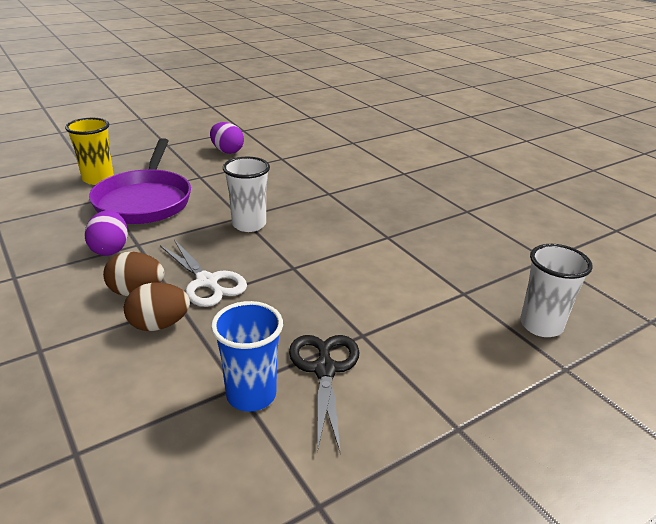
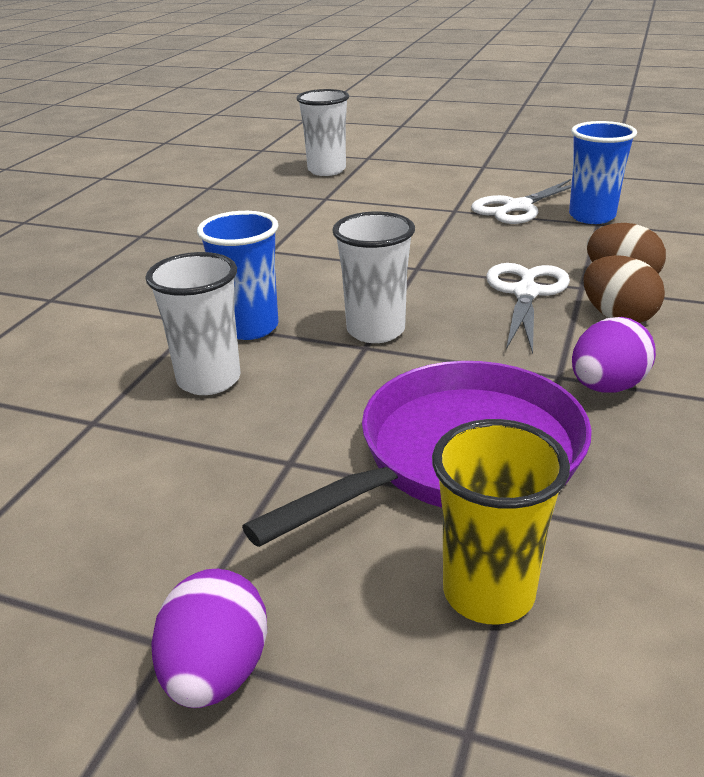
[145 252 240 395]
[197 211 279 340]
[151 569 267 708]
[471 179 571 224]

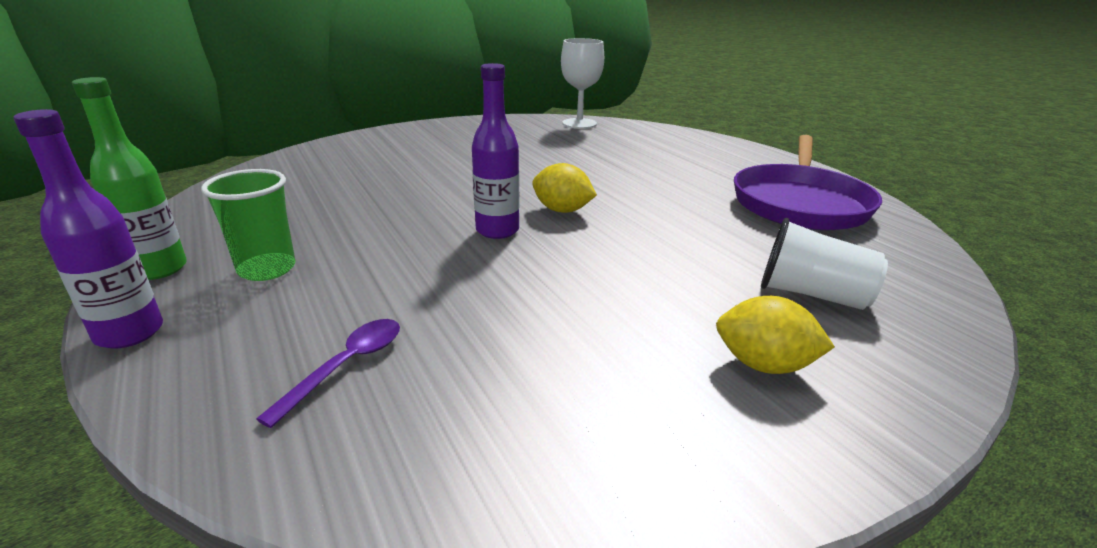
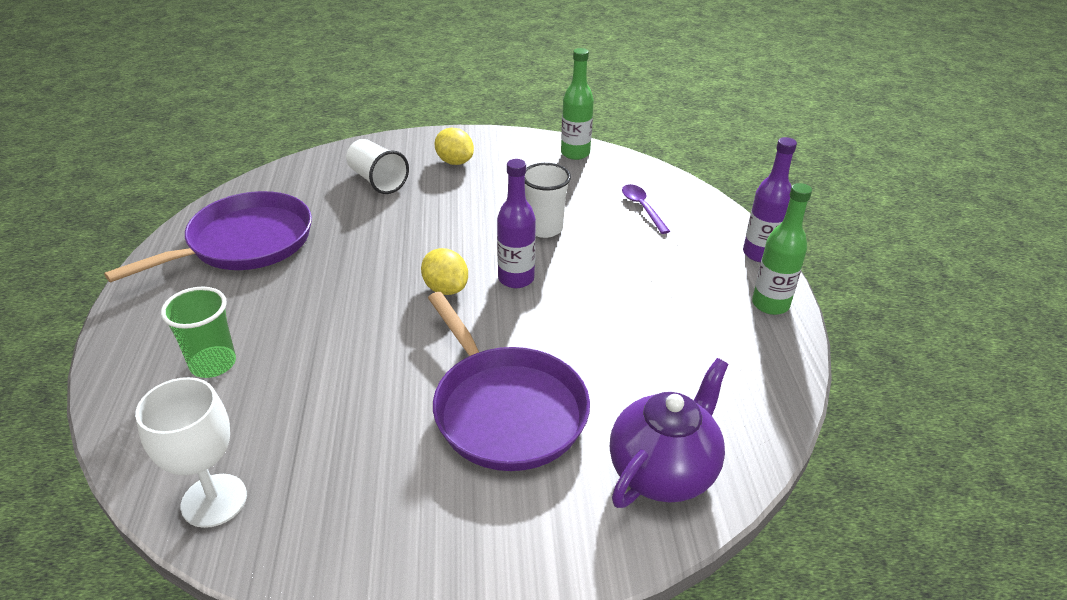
[428 292 590 471]
[525 163 571 238]
[561 48 594 160]
[610 358 728 508]
[161 287 236 378]
[622 184 670 234]

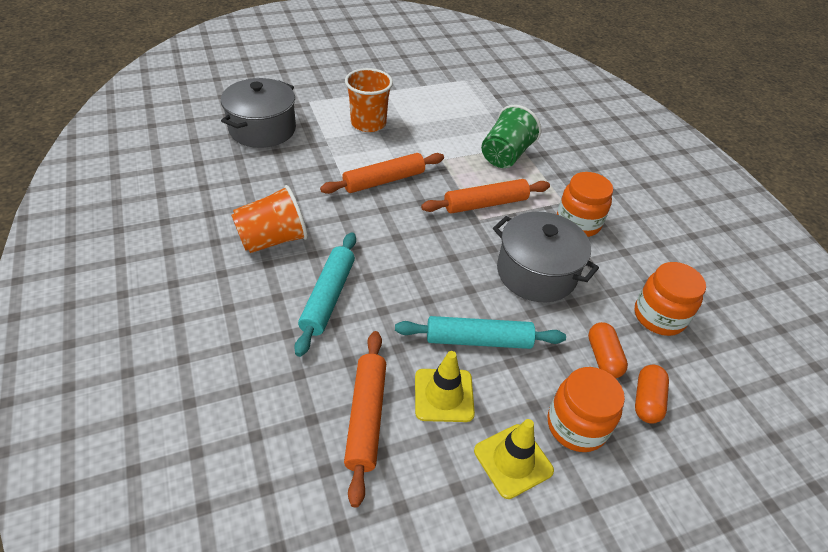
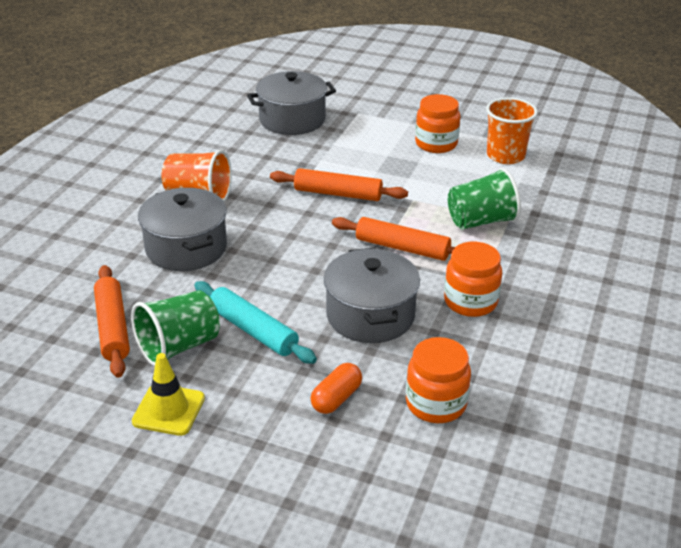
[635 365 669 424] (first image)
[486 97 538 164]
[415 94 460 153]
[138 188 227 271]
[131 290 220 366]
[94 265 130 378]

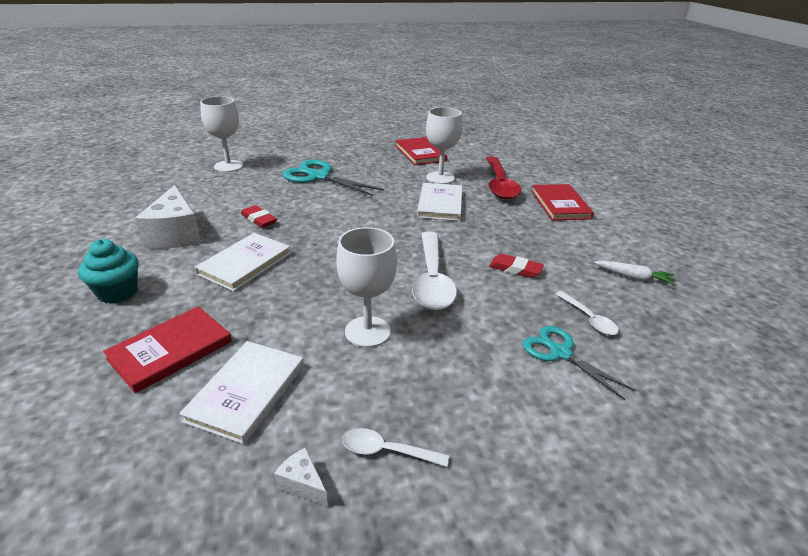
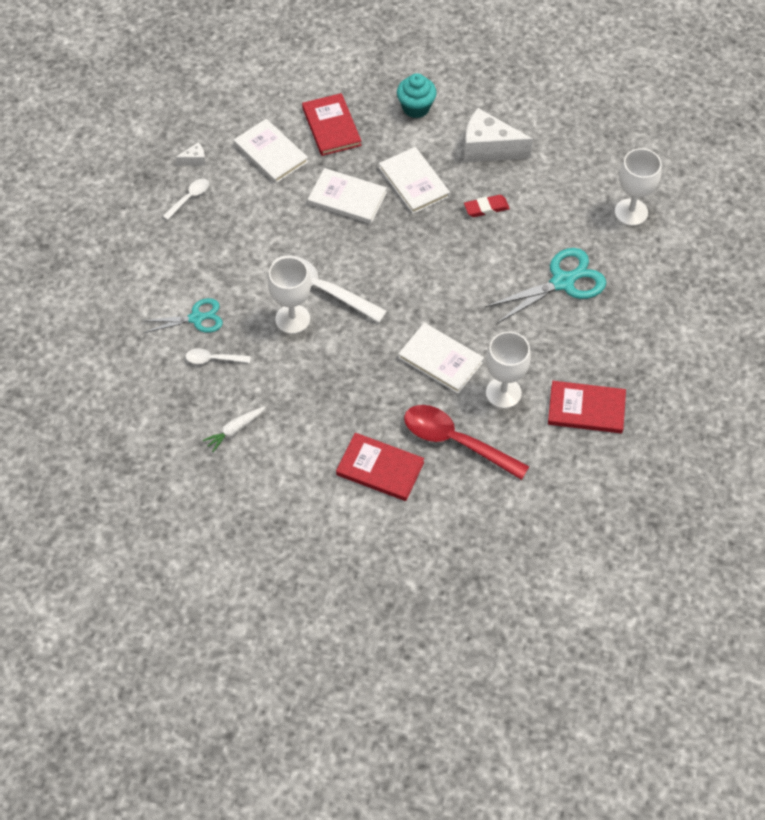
[489 254 544 278] (first image)
[308 168 387 224]
[268 257 311 334]

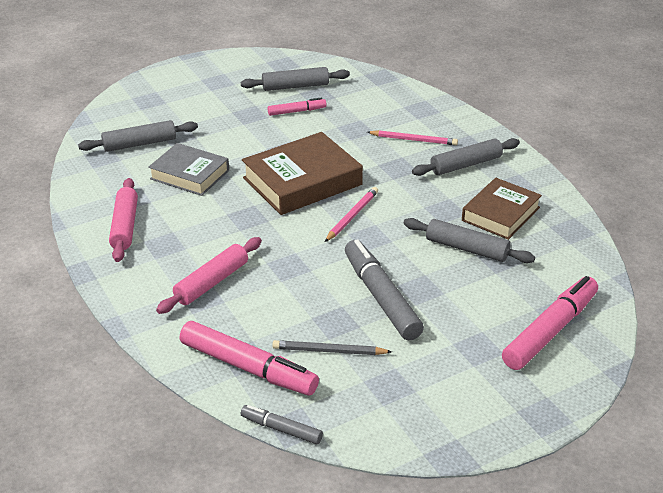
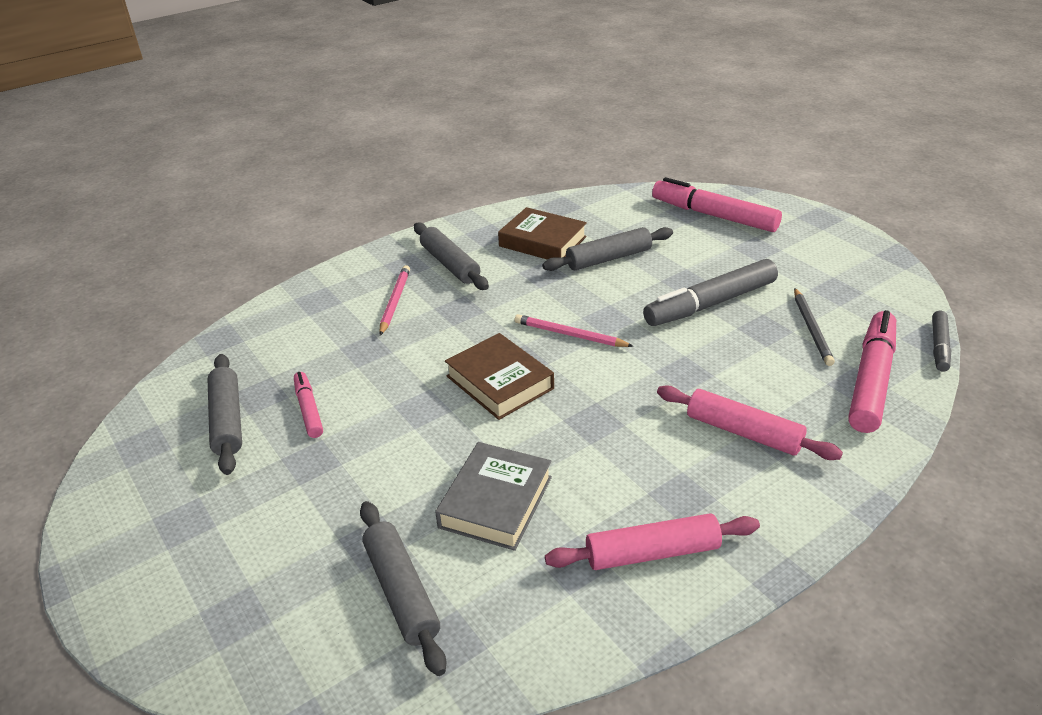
[542 227 673 271]
[445 333 554 420]

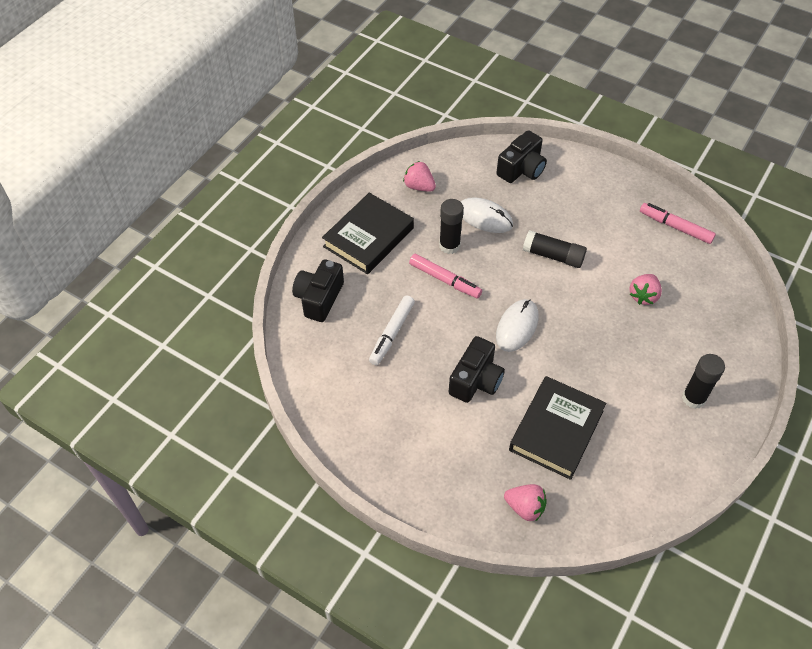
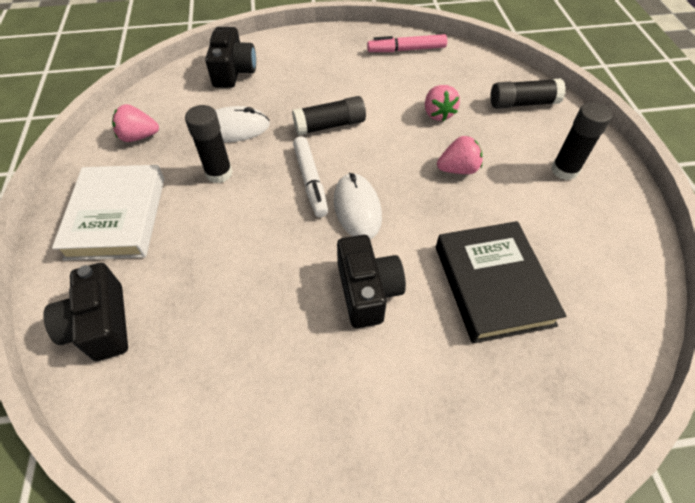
[409 254 482 298] (first image)
[490 78 566 109]
[293 136 328 217]
[437 136 483 174]
[52 165 164 261]

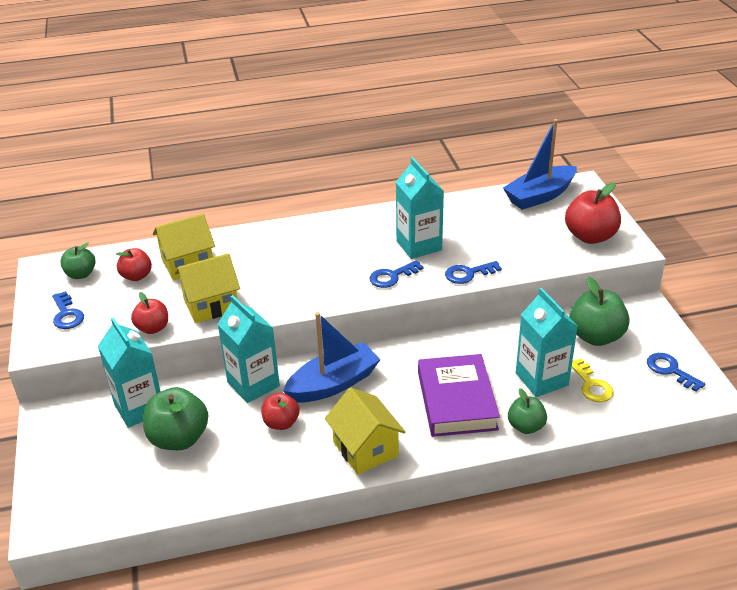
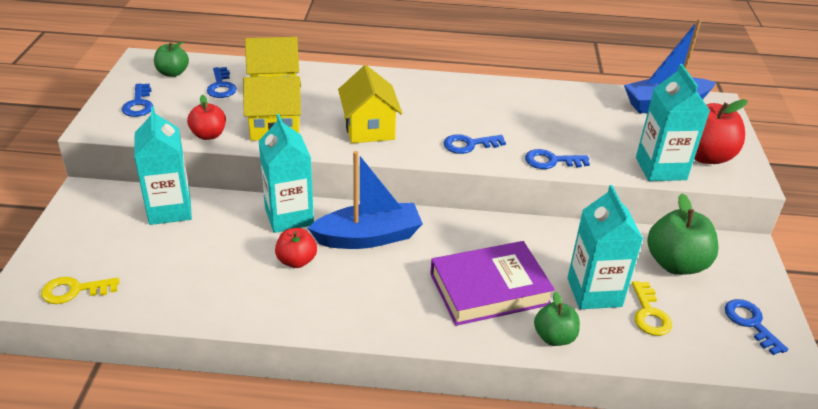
[143 387 208 450] (first image)
[41 277 119 304]
[338 65 402 143]
[636 64 710 181]
[207 67 237 98]
[430 241 555 326]

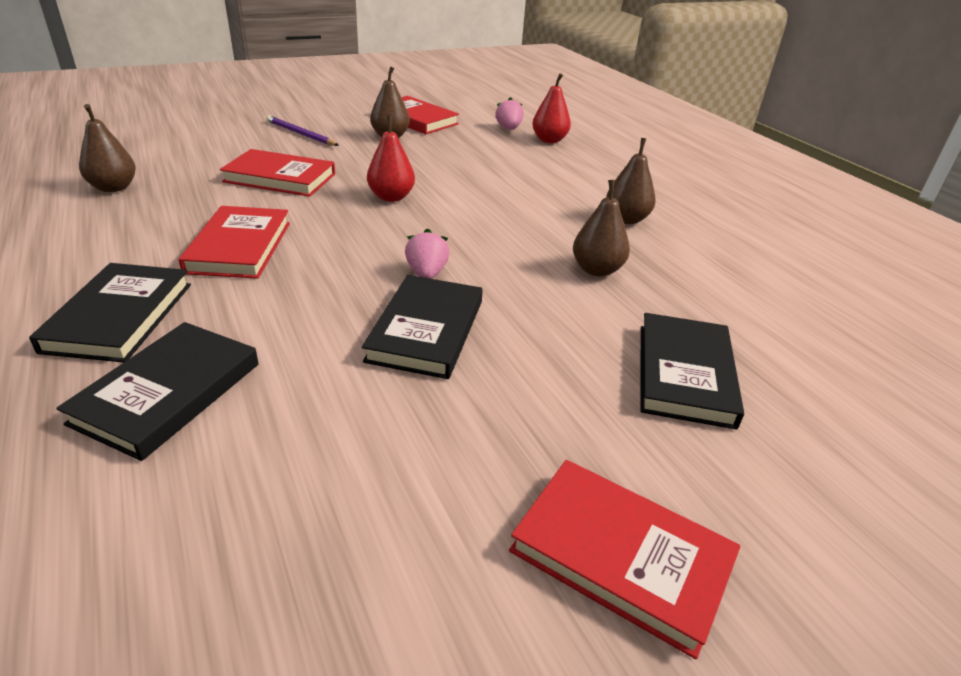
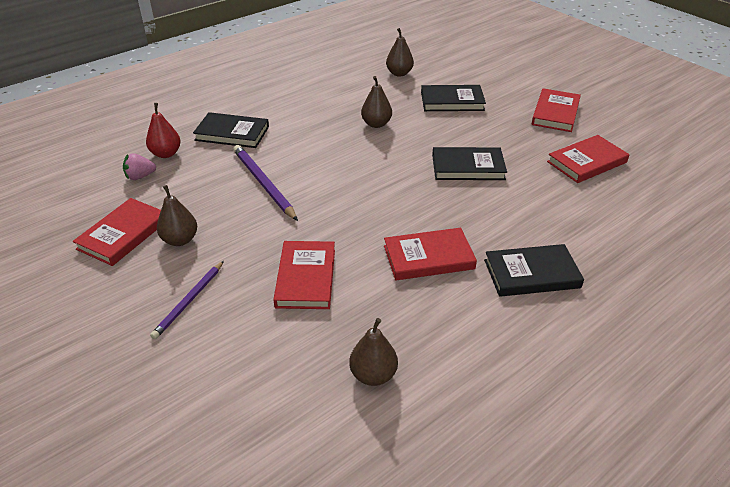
[367 115 415 202] (first image)
[405 228 450 279] (first image)
[233 145 298 221]
[547 135 630 183]
[193 112 269 148]
[386 28 414 77]

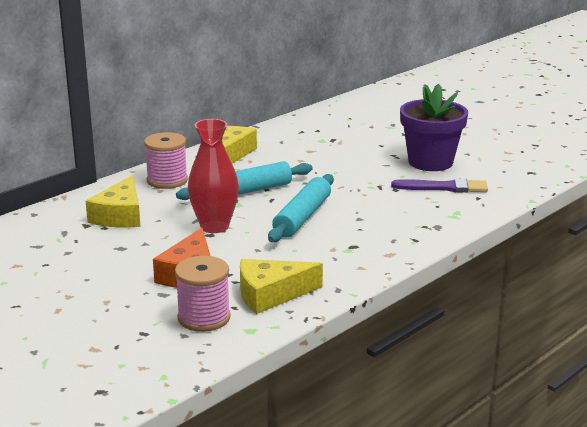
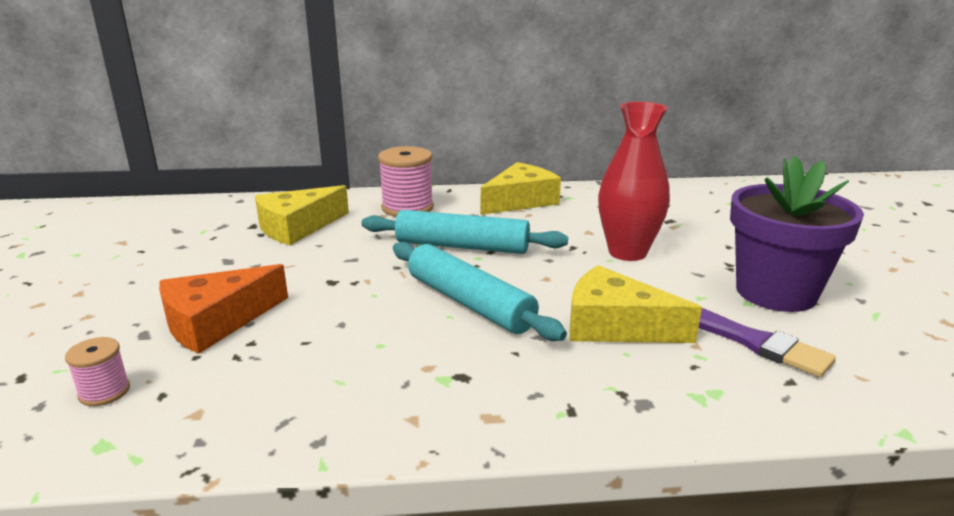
[598 102 670 261]
[570 265 702 343]
[393 242 567 341]
[65 337 130 406]

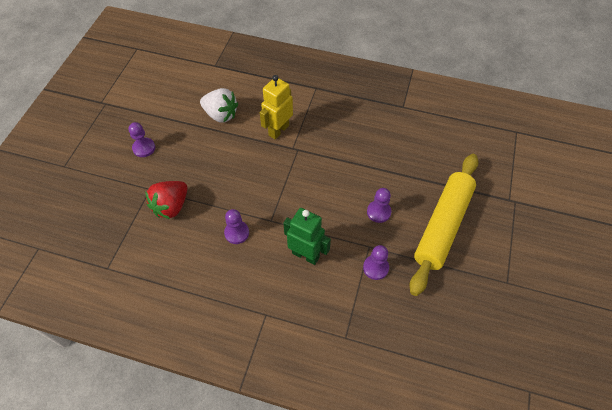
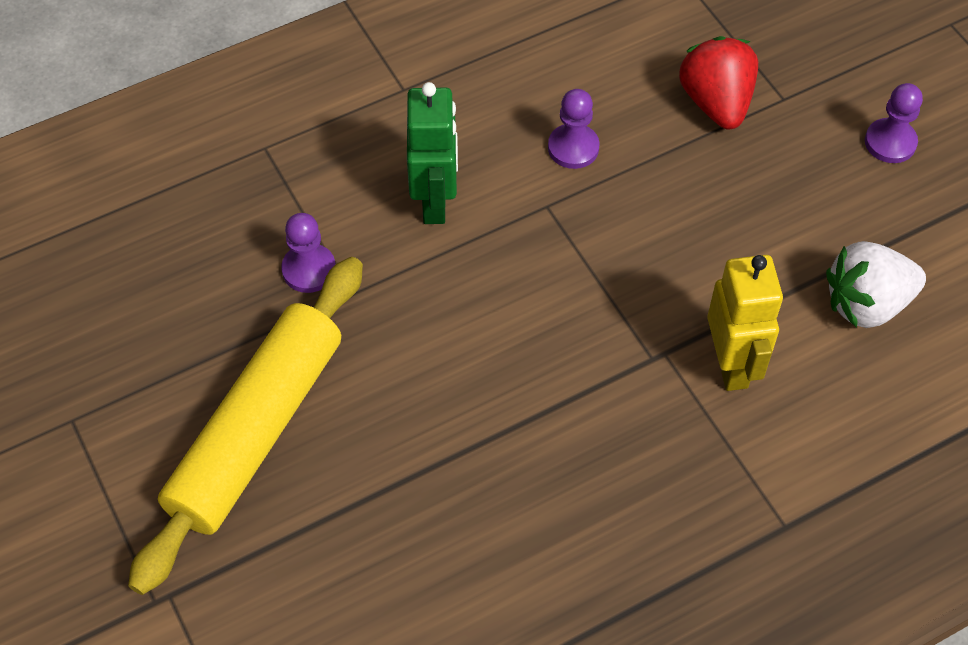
[367 188 391 223] (first image)
[407 82 458 224]
[128 257 363 595]

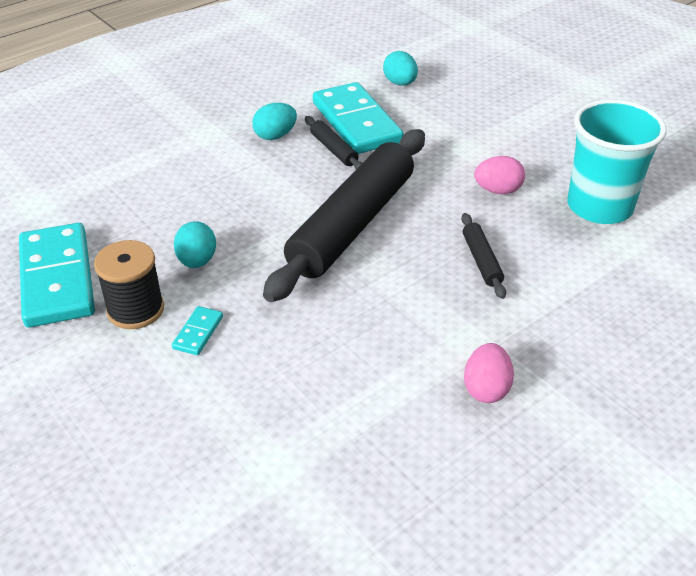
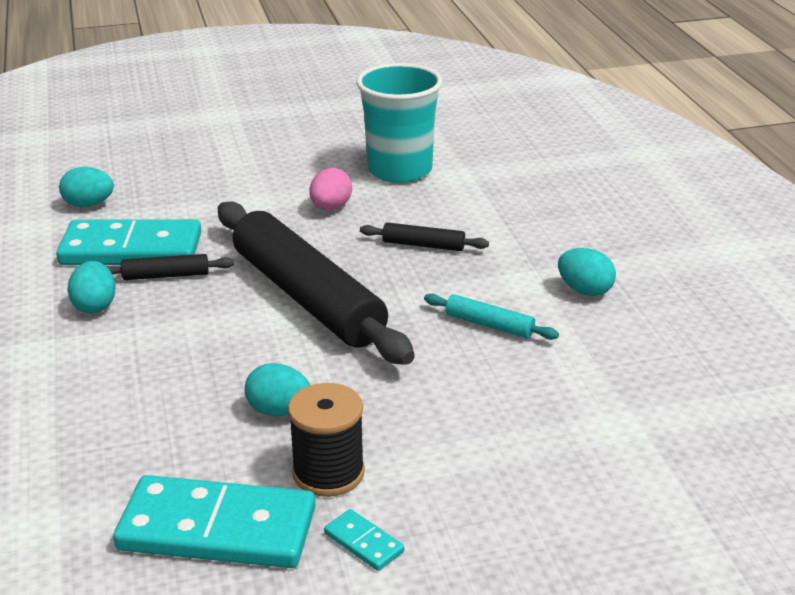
[424 293 559 340]
[324 509 404 571]
[558 248 616 296]

